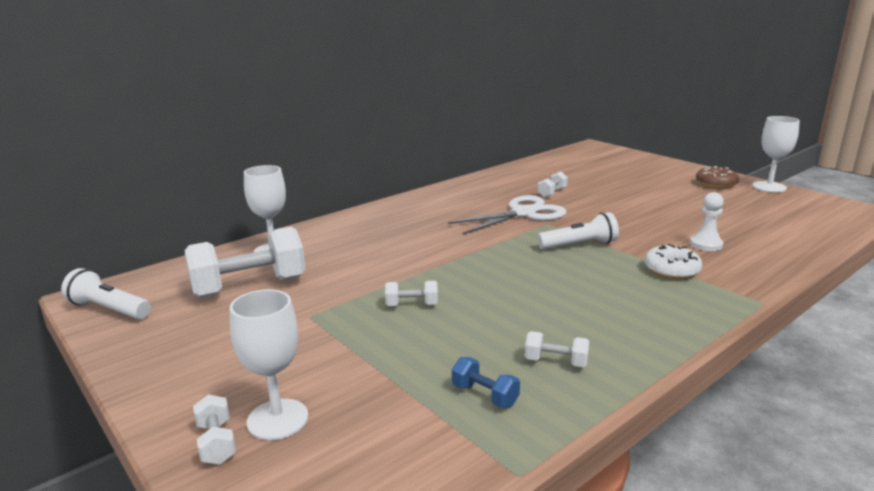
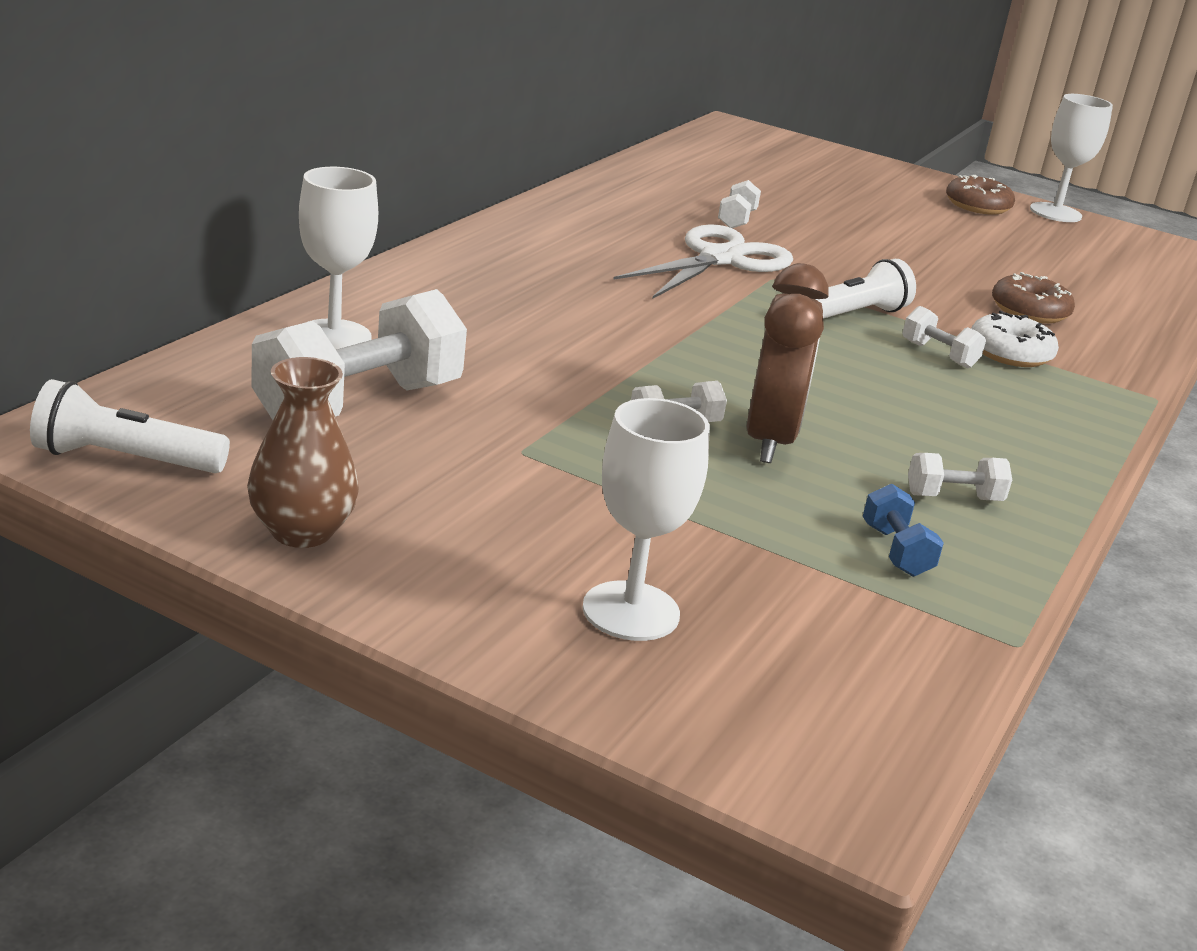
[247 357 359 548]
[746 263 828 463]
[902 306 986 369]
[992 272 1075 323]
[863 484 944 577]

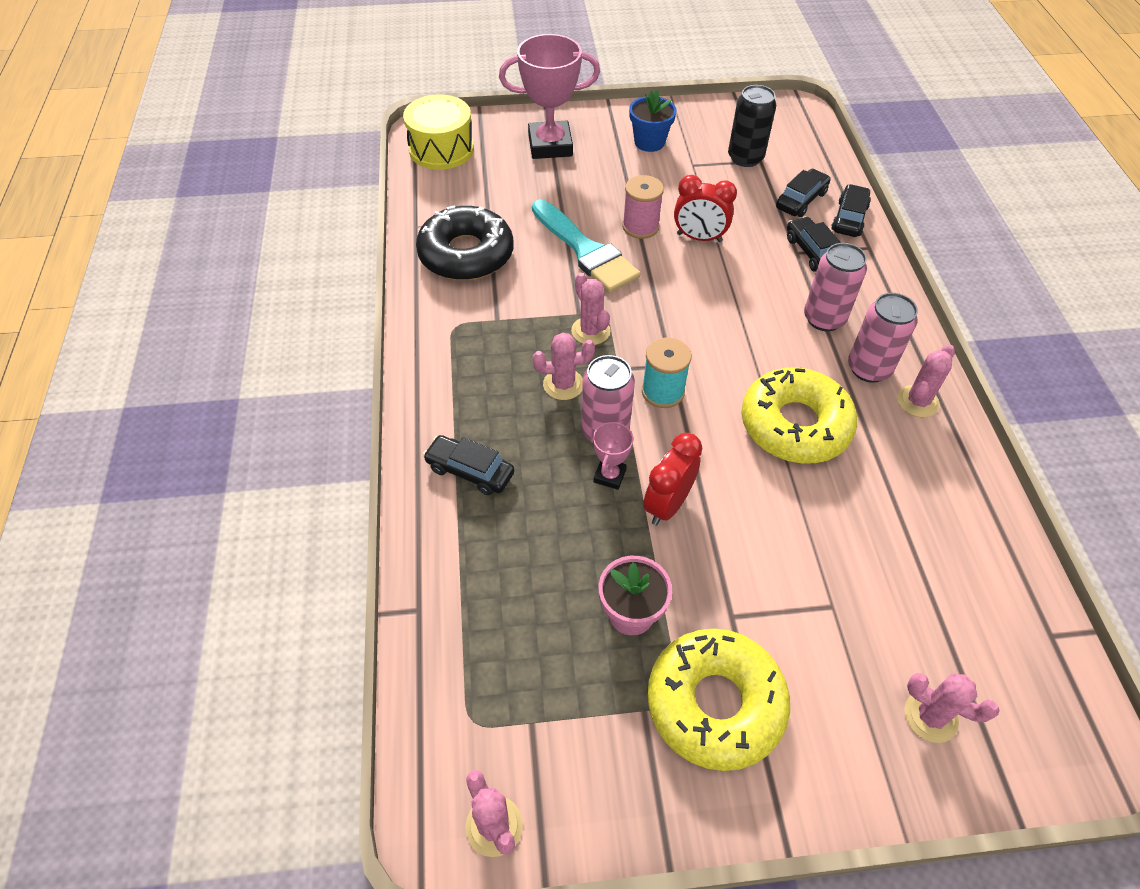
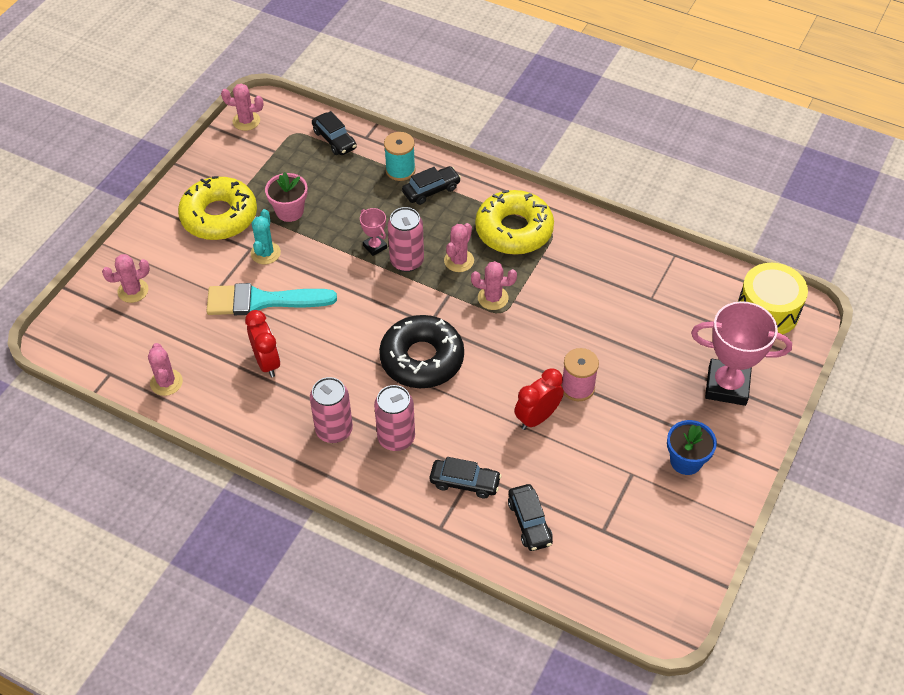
[728 85 776 167] (first image)
[251 209 281 264]
[379 315 464 388]
[206 283 337 315]
[384 132 415 181]
[245 310 280 377]
[475 190 554 255]
[312 111 357 155]
[148 343 183 396]
[691 301 792 406]

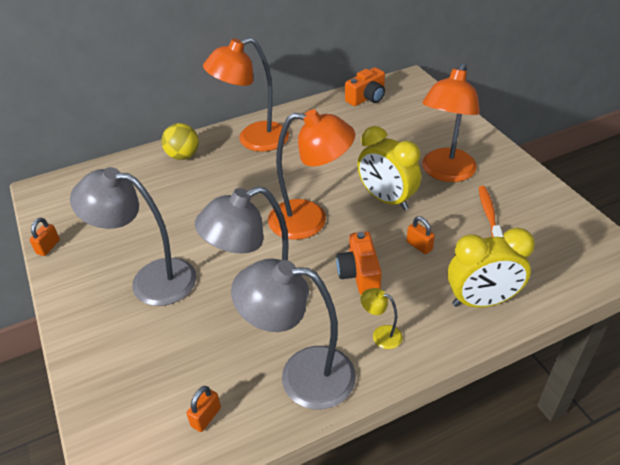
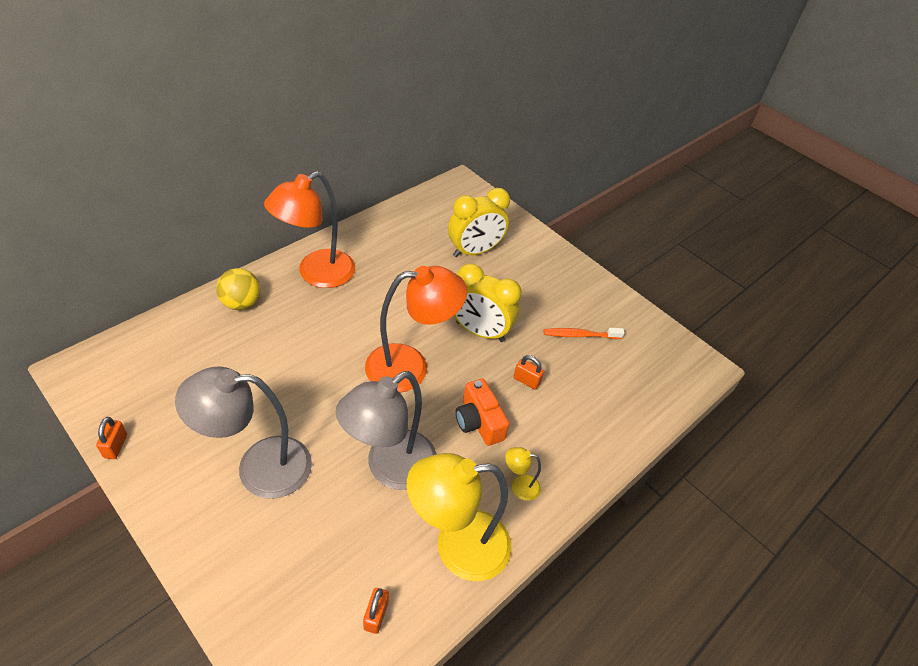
[345 67 385 106] (first image)
[422 62 480 182] (first image)
[448 188 510 257]
[407 453 512 581]
[543 328 625 339]

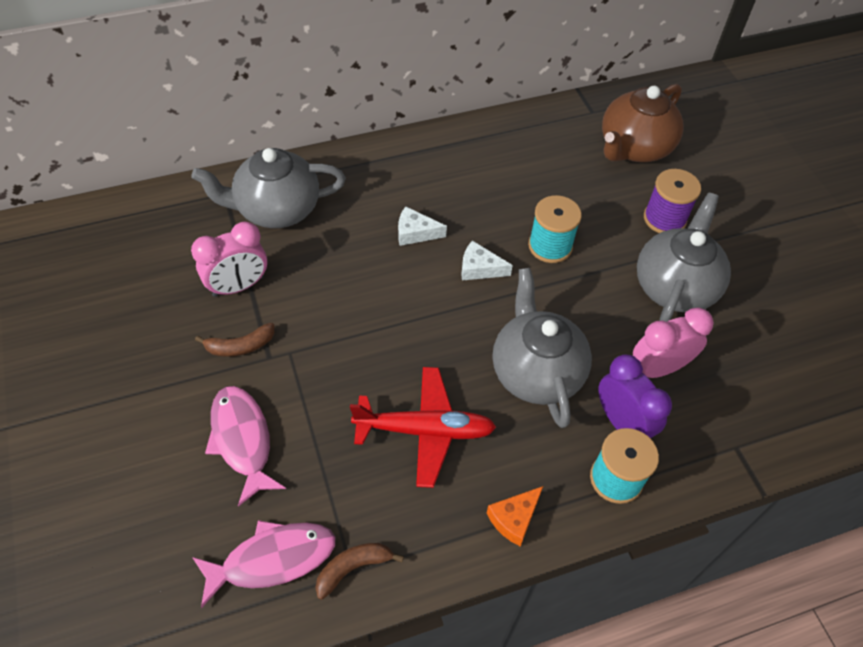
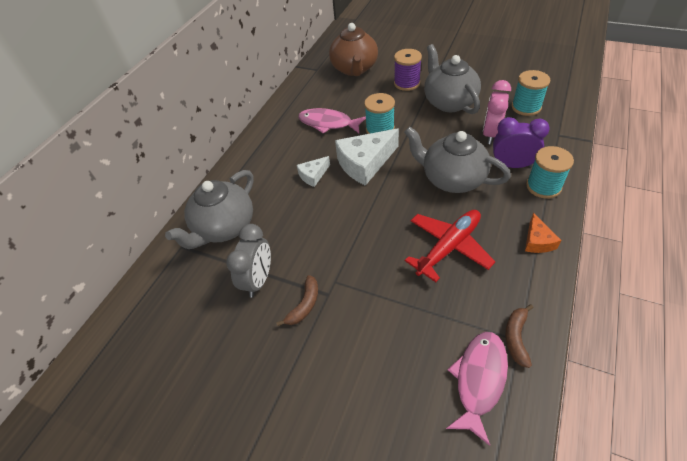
[512 70 550 116]
[298 108 366 134]
[226 224 271 298]
[335 128 399 186]

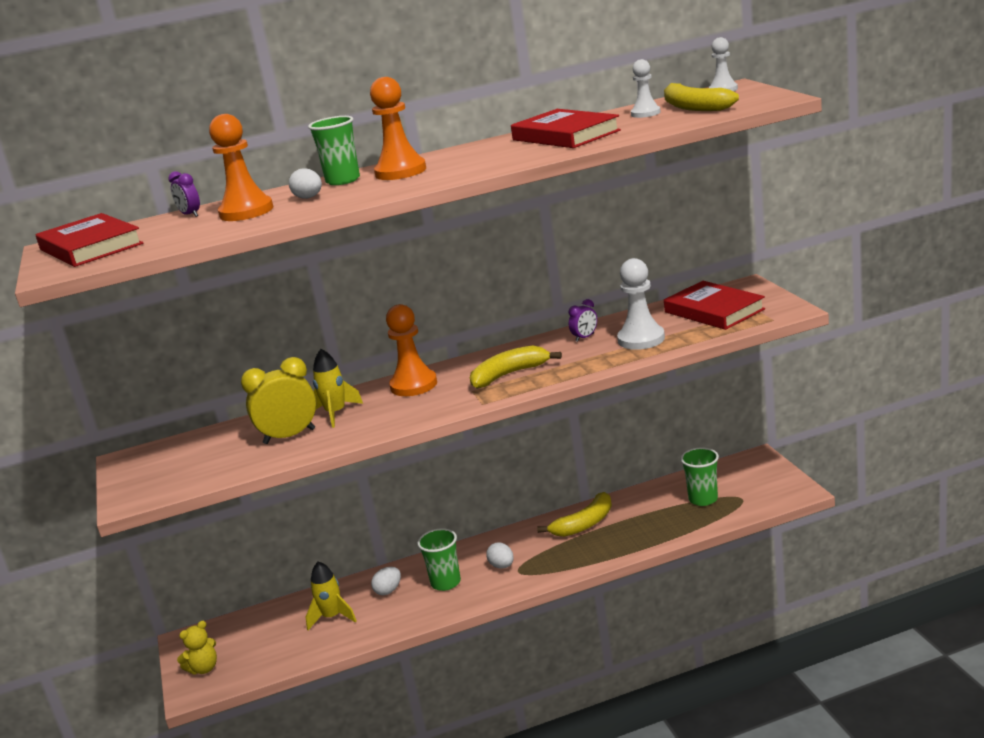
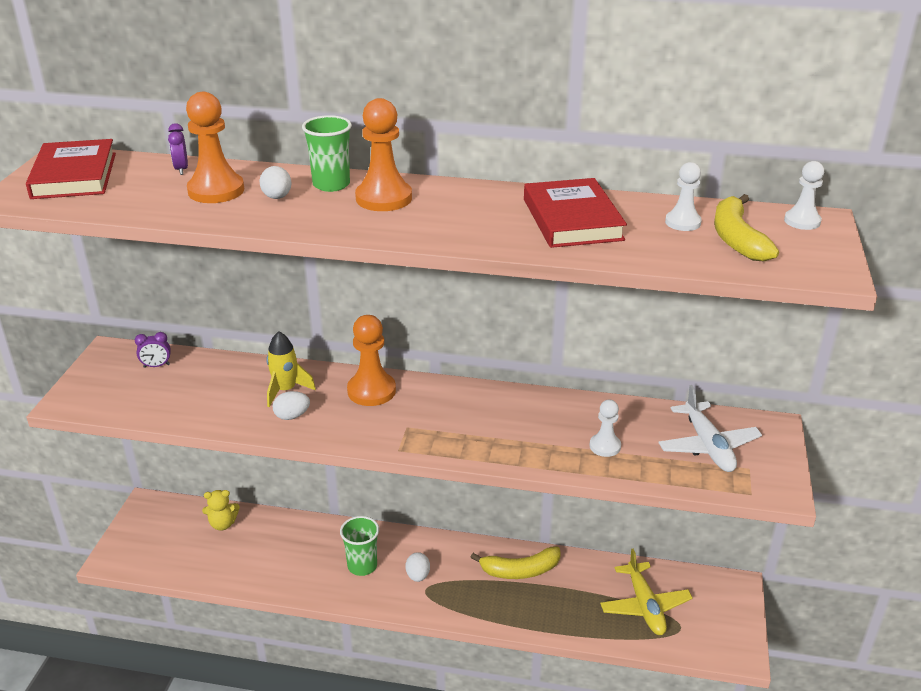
[241 357 316 444] (first image)
[306 561 357 630] (first image)
[470 345 562 389] (first image)
[202 490 240 531]
[273 391 310 420]
[135 332 171 368]
[659 385 762 472]
[600 549 693 635]
[590 400 621 457]

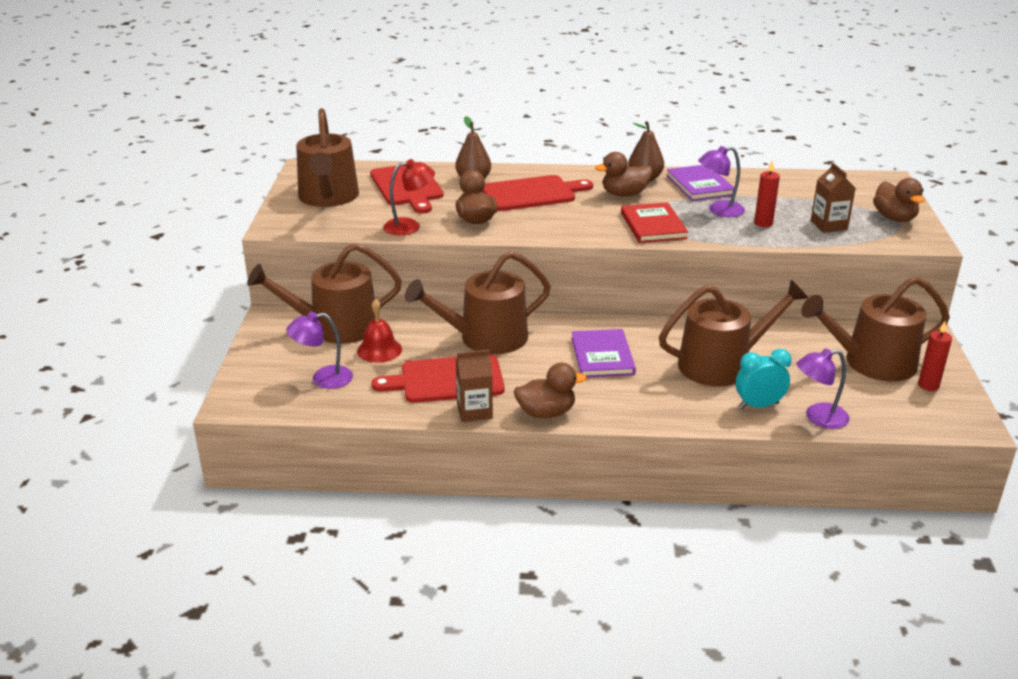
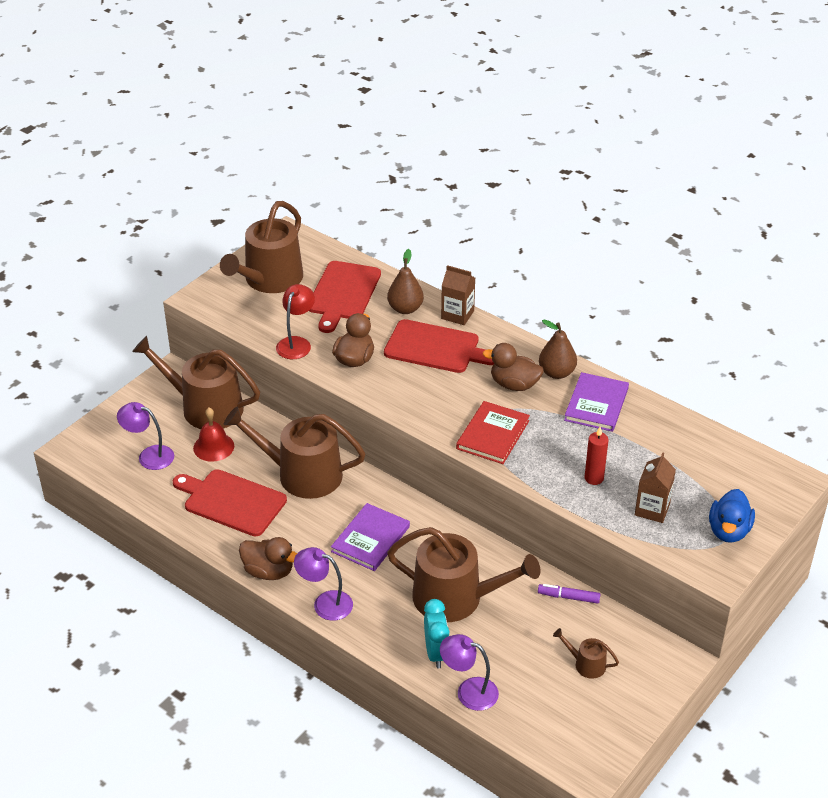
[918 321 952 391] (first image)
[538 584 600 604]
[441 265 475 325]
[294 547 353 621]
[709 489 755 543]
[276 284 315 359]
[424 599 449 669]
[553 628 619 679]

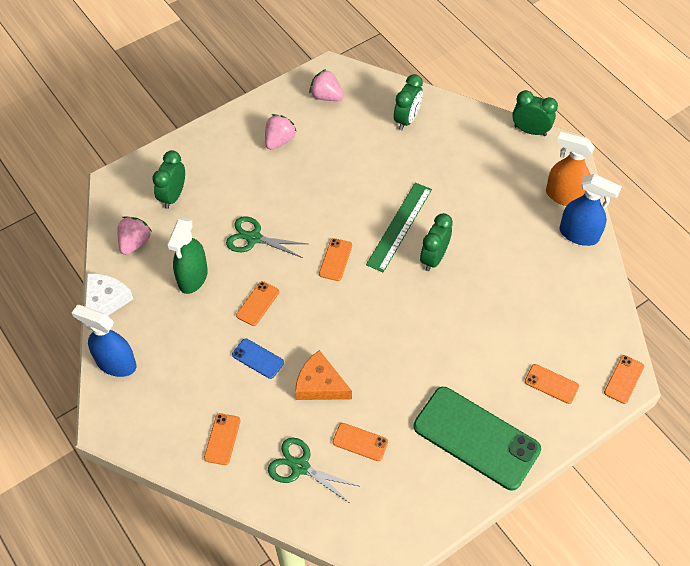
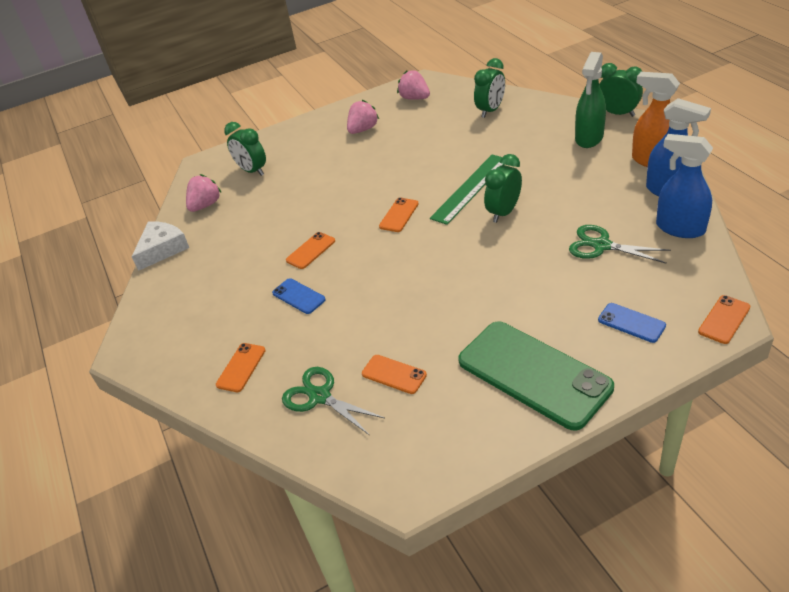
[295 350 352 400] (first image)
[656 134 713 238]
[575 52 606 148]
[569 225 671 264]
[598 303 666 343]
[224 122 266 176]

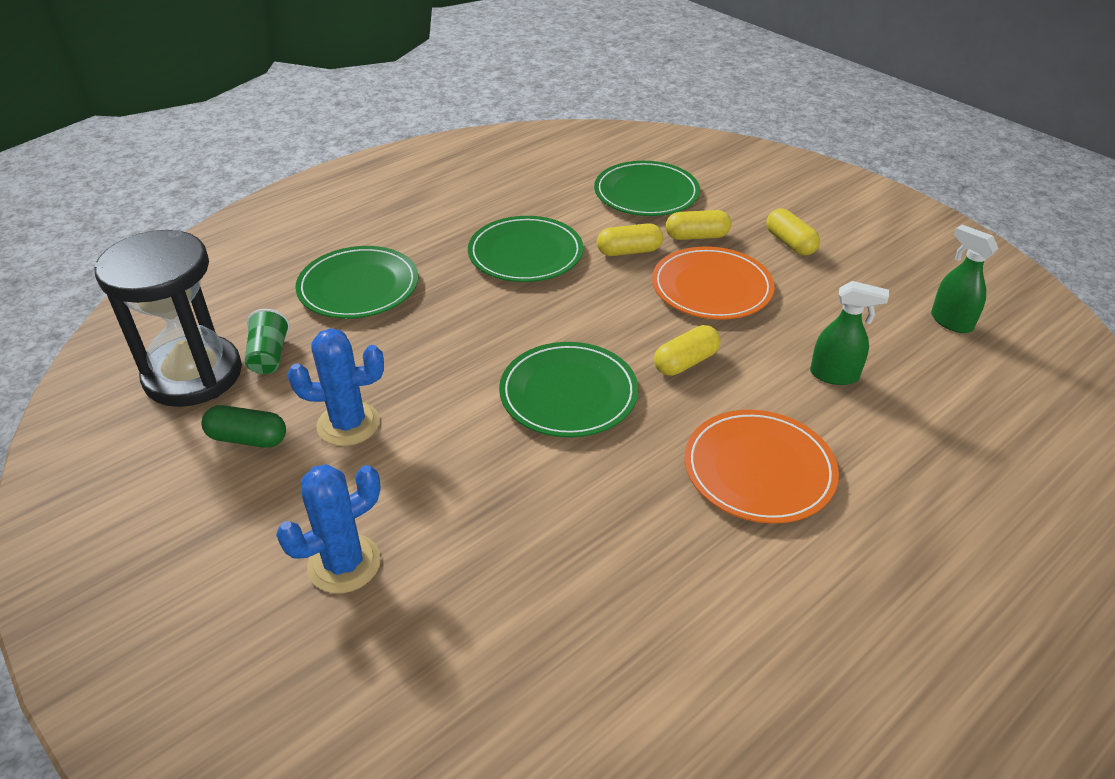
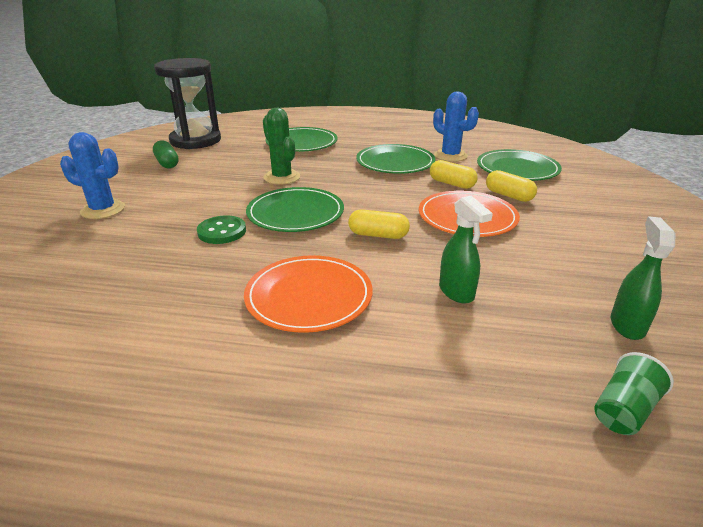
[766 208 820 255] (first image)
[197 216 246 244]
[263 108 300 185]
[594 352 674 435]
[433 91 479 162]

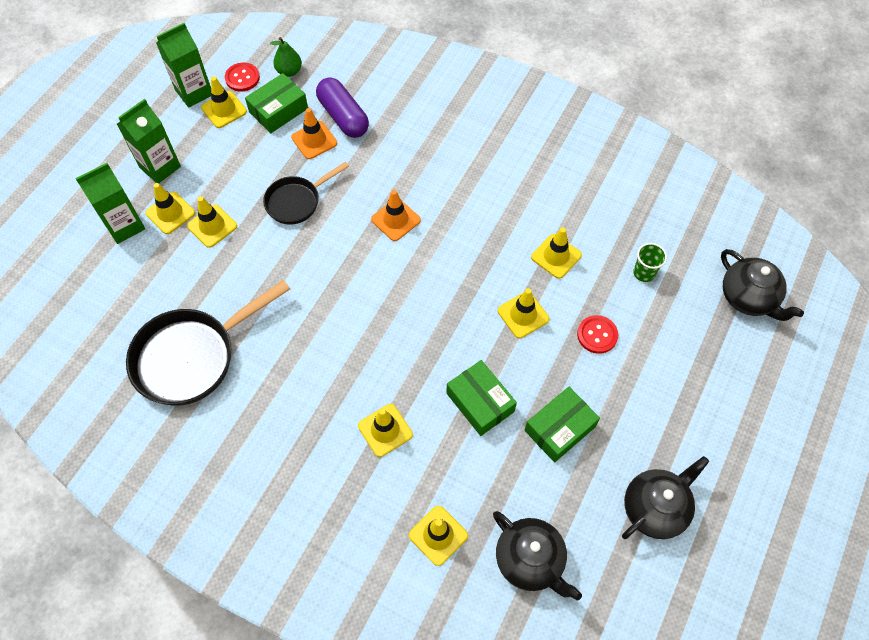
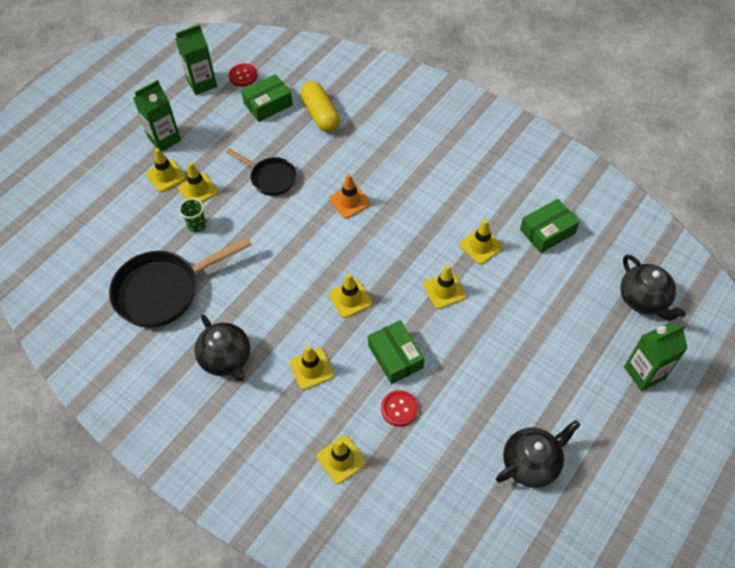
[270 37 302 77] (first image)
[291 108 337 159] (first image)
[624 323 688 391]
[329 274 372 318]
[194 315 250 381]
[520 199 580 253]
[381 390 418 427]
[179 198 206 232]
[300 81 340 132]
[226 148 297 196]

